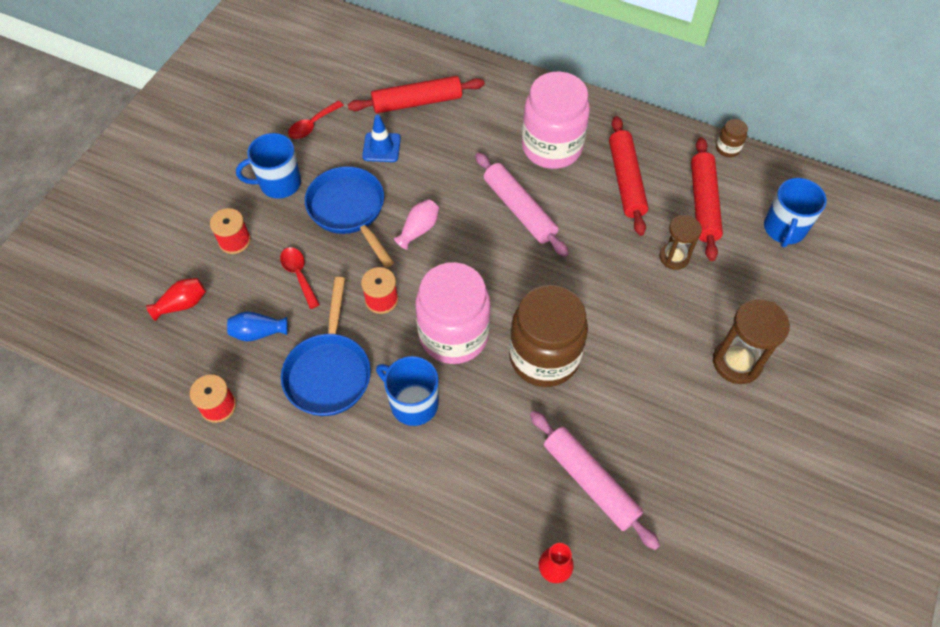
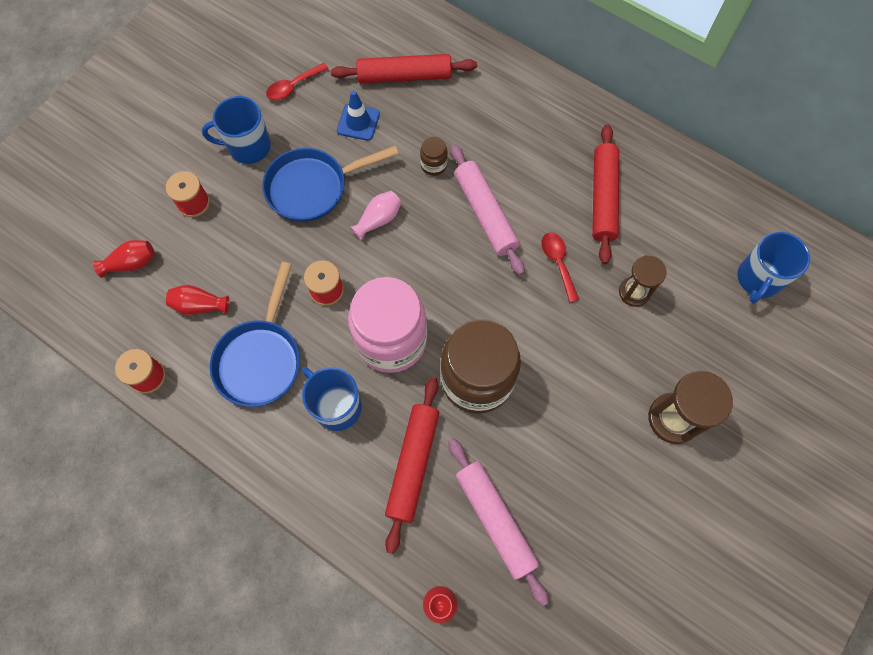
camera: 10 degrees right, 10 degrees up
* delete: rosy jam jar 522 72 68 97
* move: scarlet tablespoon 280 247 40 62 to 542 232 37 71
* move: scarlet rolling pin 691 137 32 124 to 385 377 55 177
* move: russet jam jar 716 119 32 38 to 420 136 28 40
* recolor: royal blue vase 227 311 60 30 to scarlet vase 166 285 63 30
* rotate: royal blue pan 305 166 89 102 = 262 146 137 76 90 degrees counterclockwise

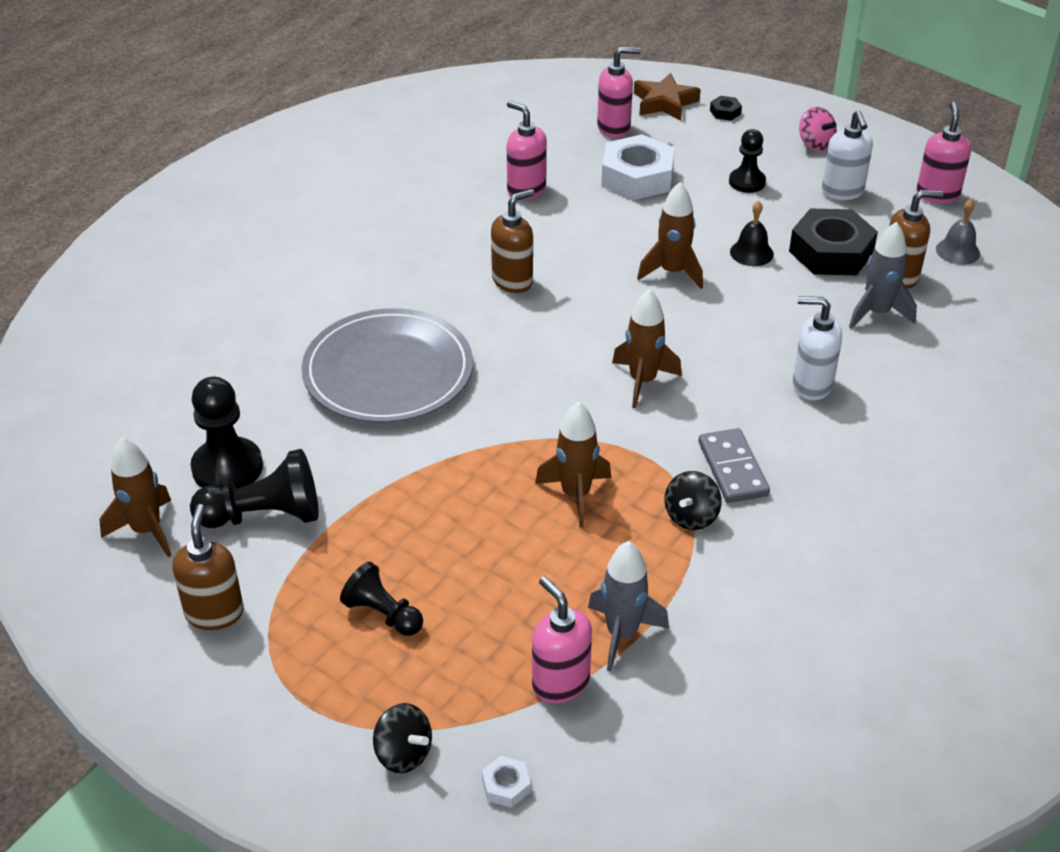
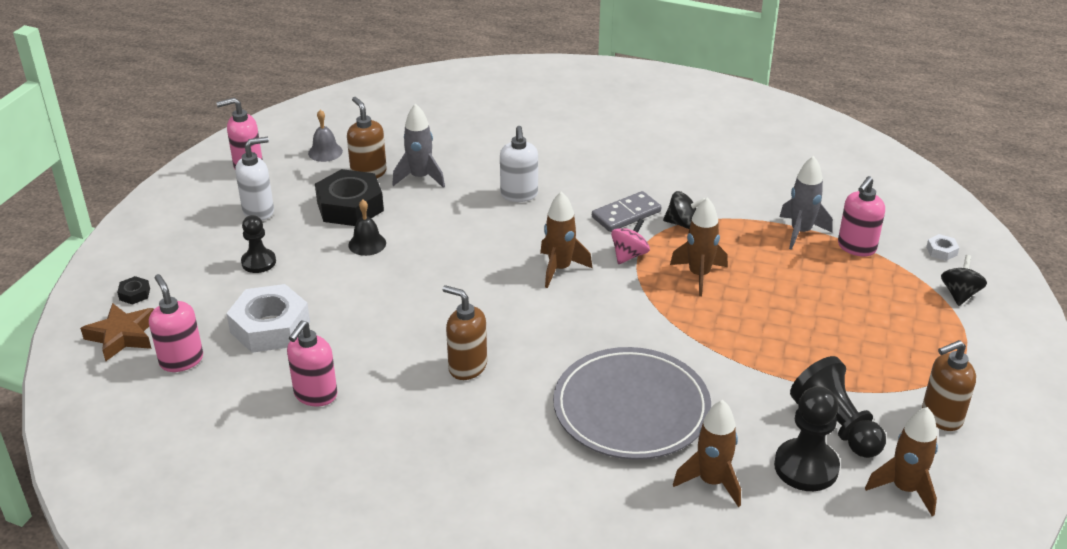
camera: 110 degrees left, 5 degrees down
* delete: jet-black game pawn 340 562 83 74
* move: russet rocket 637 182 66 107 to 673 400 68 107
* move: rosy whirligig 799 106 38 45 to 611 218 39 46

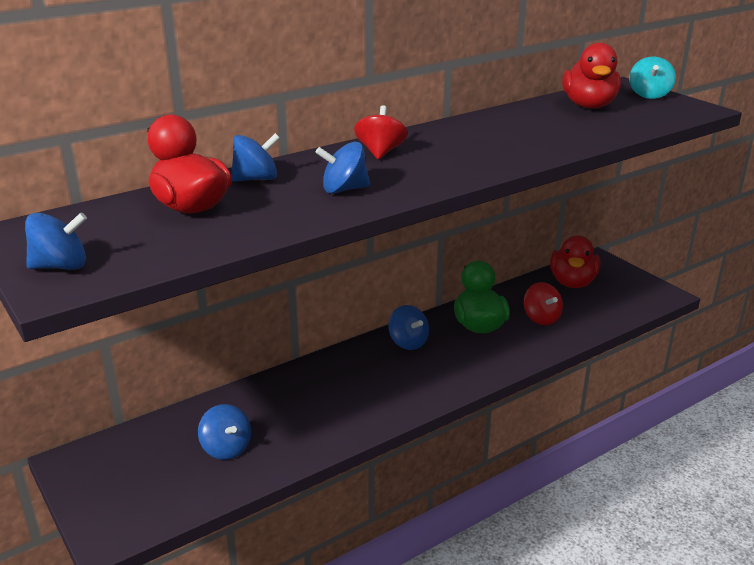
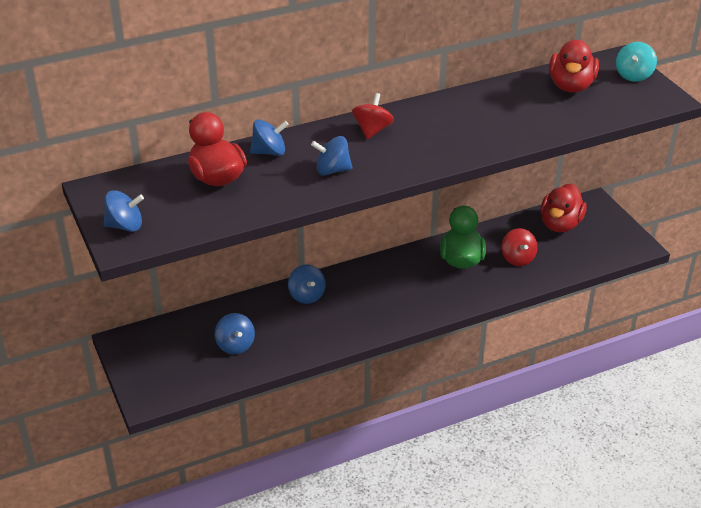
camera: 10 degrees right, 10 degrees up
* move: royal blue whirligig 388 305 41 45 to 288 264 38 40

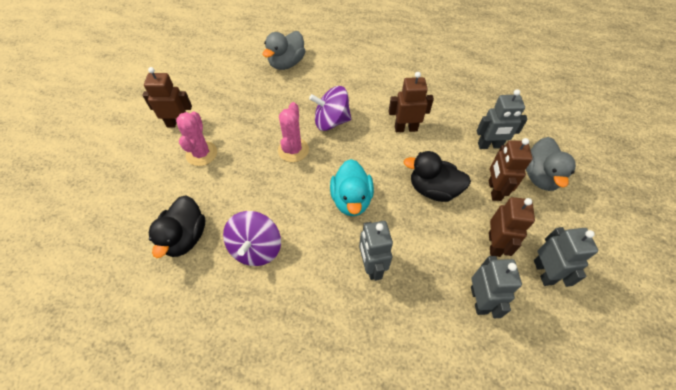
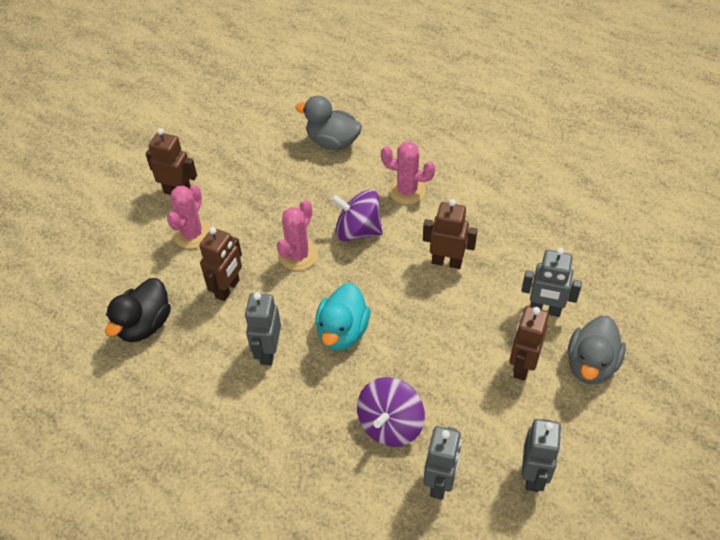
camera: 20 degrees right, 5 degrees down
* delete: jet-black rubber duck 404 151 67 51
* insert: rosy prickly plant 381 142 54 63
* move: purple whirligig 223 211 58 55 to 357 377 68 70
* move: ash-grey robot 359 221 34 60 to 245 292 36 73
* move: russet robot 489 197 46 60 to 199 227 43 74
* rotate: ash-grey rubber duck 263 31 42 39 = 295 96 67 54 60 degrees clockwise

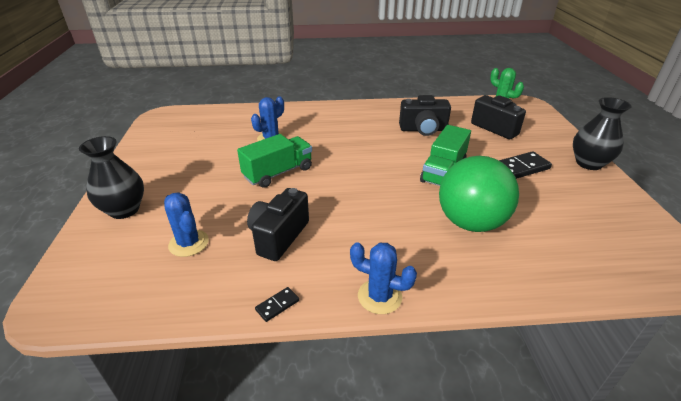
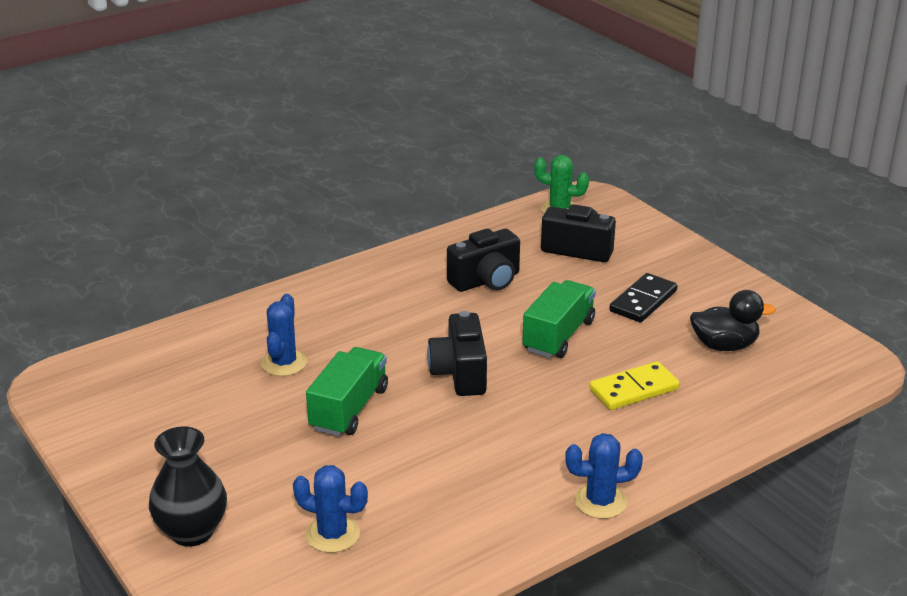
camera: 30 degrees left, 5 degrees down
* delete: jet-black domino 255 287 44 35
* delete: jet-black vase 573 97 59 73
* insert: jet-black rubber duck 690 290 86 61
* move: jet-black camera 247 188 62 73 to 427 311 60 85
* replace: green sphere 439 156 80 76 to bright yellow domino 589 361 91 49
* rotate: green truck 420 125 51 61 = 522 280 74 78 150 degrees counterclockwise

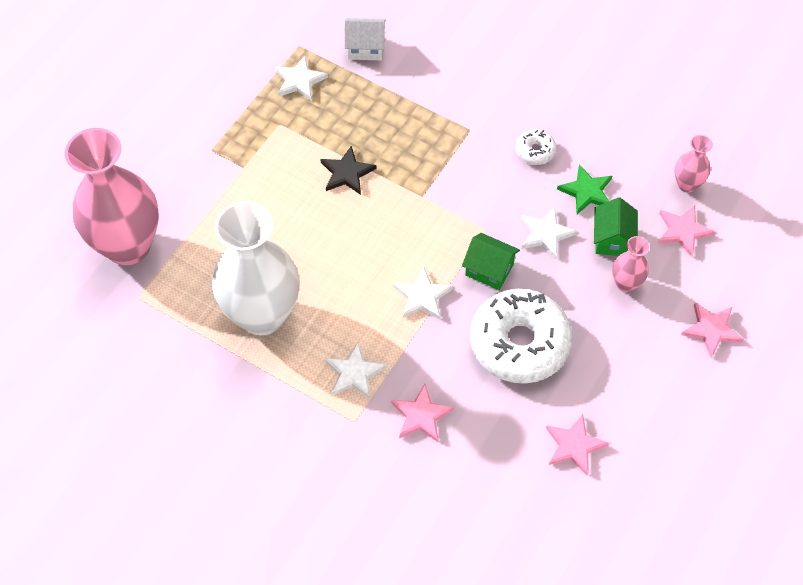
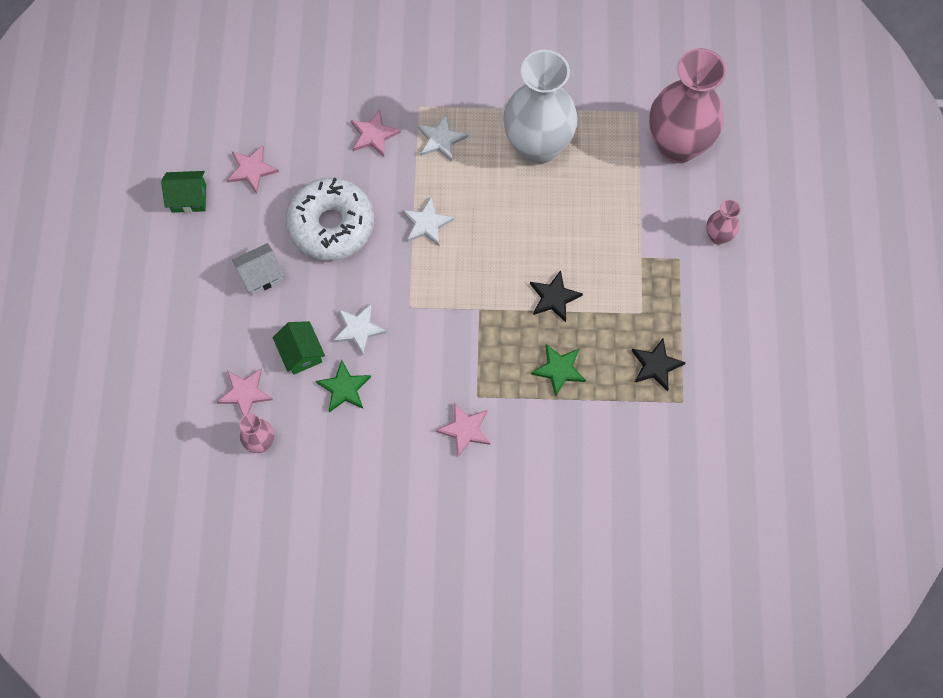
camera: 150 degrees right, 10 degrees up
* delete: white donut 515 129 41 36
* insert: green five-pointed star 531 344 55 52
* move: white house 344 18 42 42 to 232 243 52 53
* move: green house 462 233 58 57 to 161 171 45 42
* move: rosy vase 612 236 38 56 to 706 199 35 45
* move: rosy five-pointed star 681 302 63 56 to 436 402 54 55
* recolor: white five-pointed star 275 56 53 45 to jet-black five-pointed star 631 338 55 53

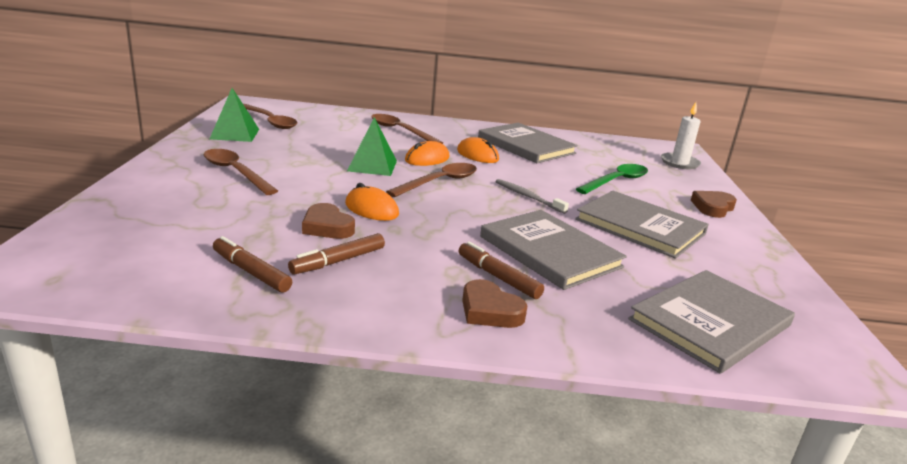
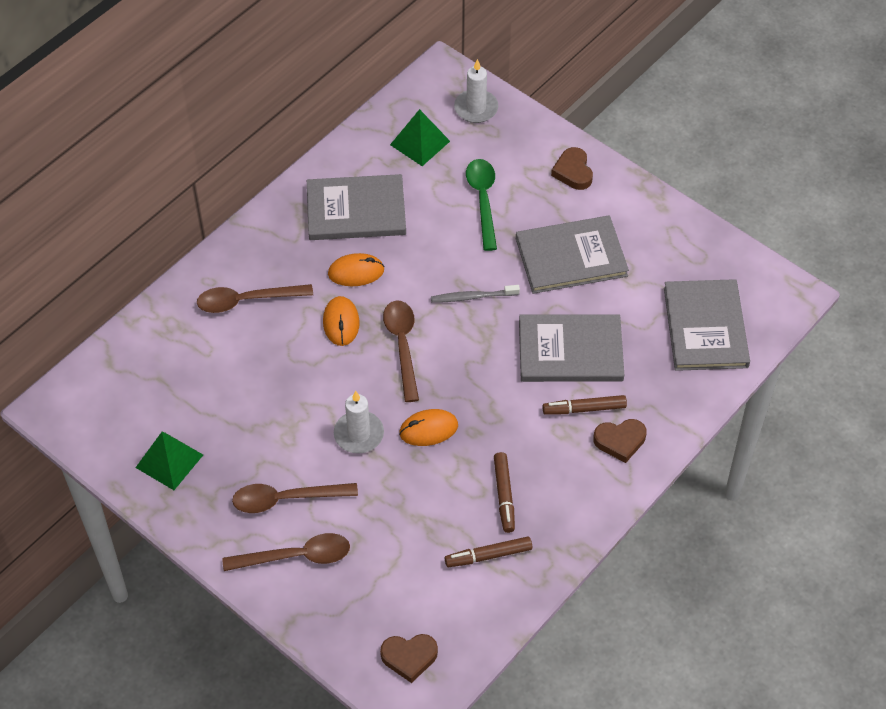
camera: 50 degrees left, 30 degrees up
* insert: white candle 334 391 50 62
* move: russet tablespoon 243 104 54 25 to 223 533 127 38
* move: russet heart 302 203 53 36 to 380 634 58 49
* move: green pyramid shape 347 117 50 59 to 390 109 60 57

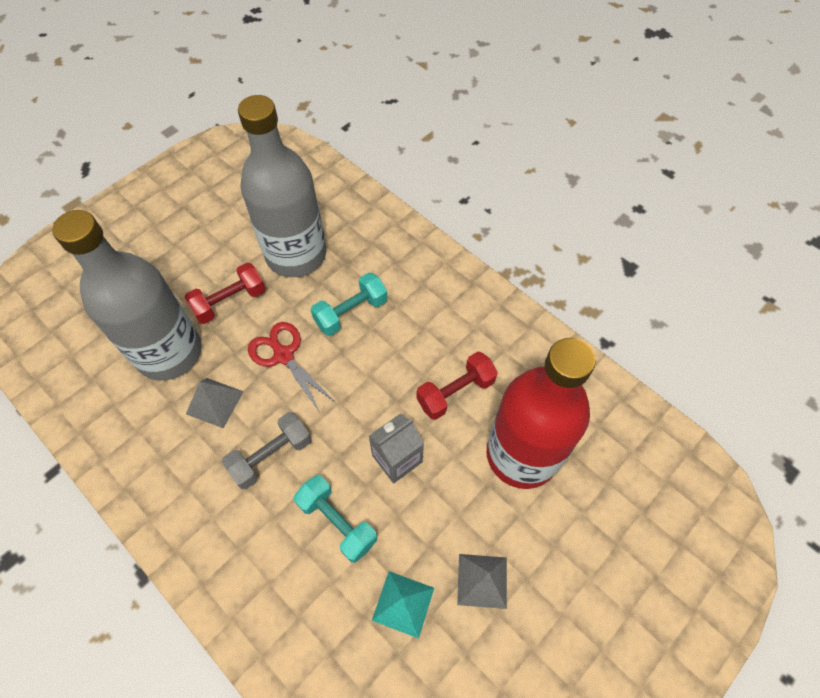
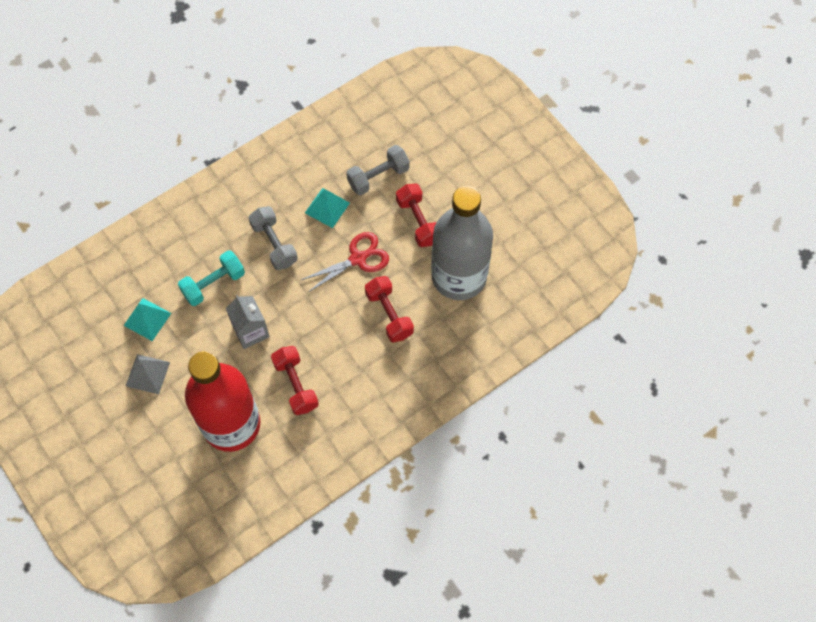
camera: 100 degrees right, 5 degrees up
* replace: ash-grey bottle 53 210 149 171 to ash-grey dumbbell 346 145 64 50
* recolor: ash-grey pyramid shape 186 378 58 51 to teal pyramid shape 305 188 45 40
* recolor: teal dumbbell 311 272 76 64 to scarlet dumbbell 365 276 49 67

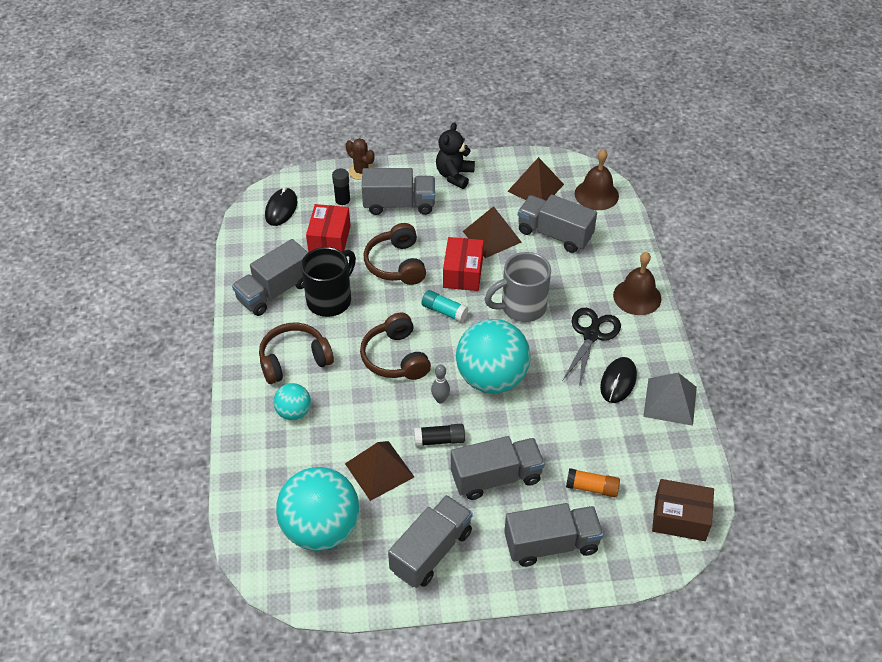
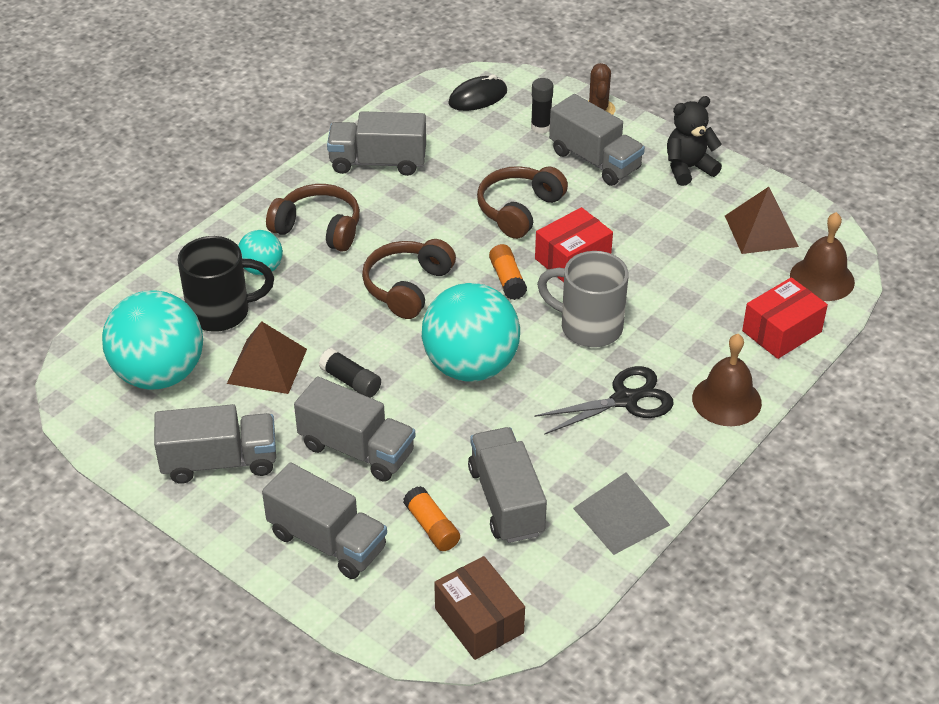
camera: 45 degrees right, 5 degrees down
* delete: ash-grey tenpin 431 364 19 39
* delete: russet pyramid shape 463 206 58 52
* delete: jet-black computer mouse 600 357 37 46
* move: jet-black tea mug 301 247 55 70 to 178 236 96 96
* move: scarlet package 306 204 45 49 to 742 277 86 82
* move: ash-grey truck 518 194 79 59 to 468 427 79 116
* recolor: teal glue stick 422 290 47 32 to orange-coloured glue stick 489 244 38 56

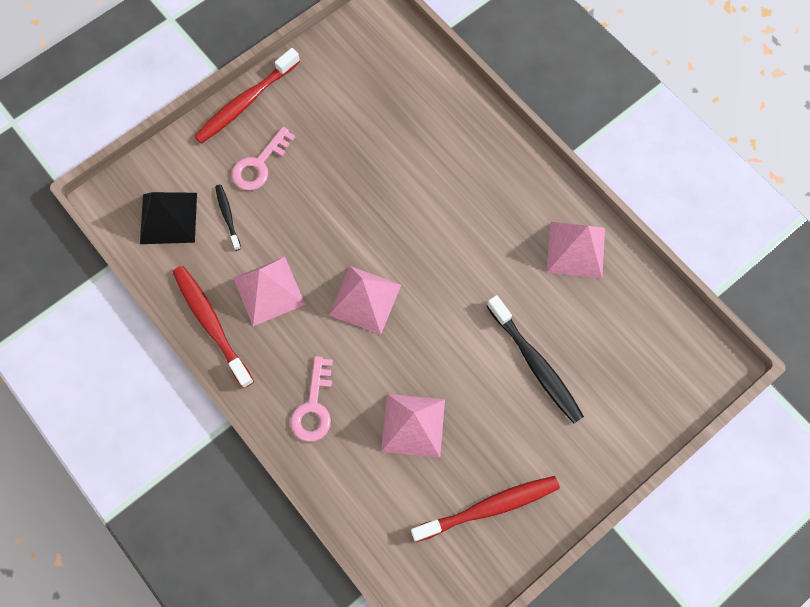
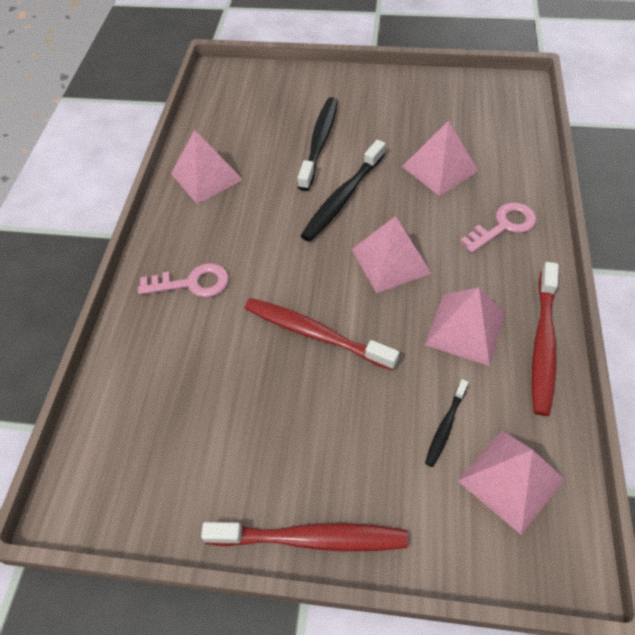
camera: 130 degrees left, 15 degrees down
* insert: jet-black dental brush 300 140 86 102
* move: rosy latchkey 231 127 65 64 to 138 263 91 34
* move: scarlet dental brush 411 476 149 66 to 244 298 155 73
* recolor: jet-black pyramid shape 140 192 57 52 to rosy pyramid shape 458 430 107 105

